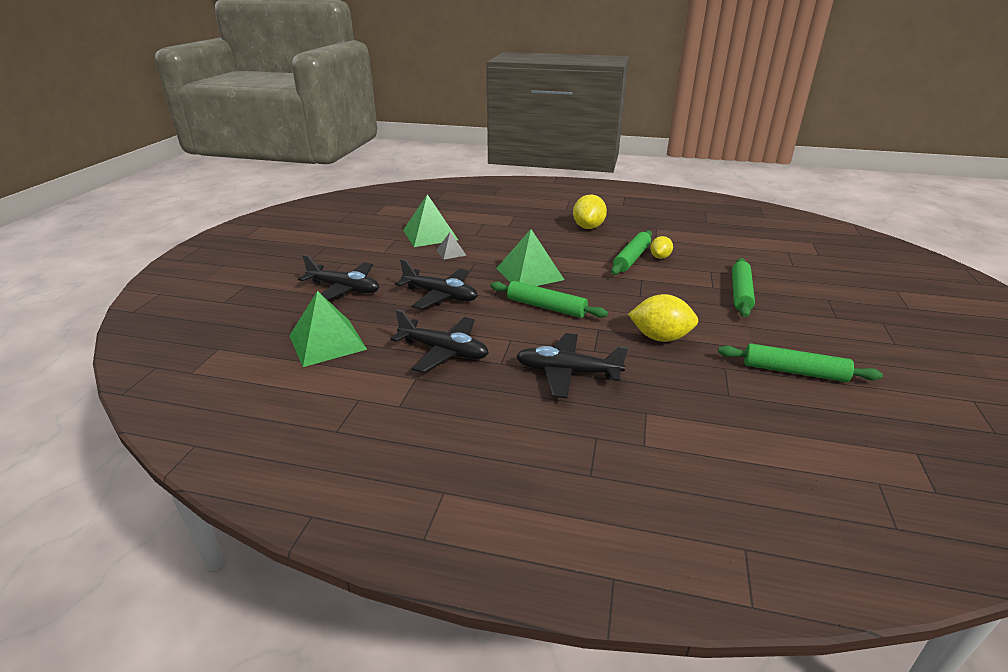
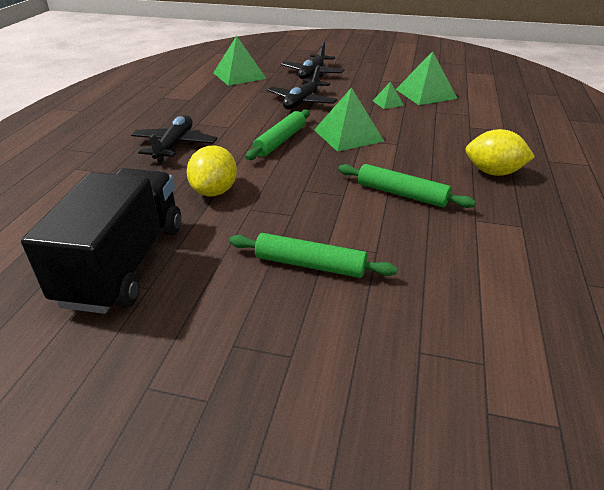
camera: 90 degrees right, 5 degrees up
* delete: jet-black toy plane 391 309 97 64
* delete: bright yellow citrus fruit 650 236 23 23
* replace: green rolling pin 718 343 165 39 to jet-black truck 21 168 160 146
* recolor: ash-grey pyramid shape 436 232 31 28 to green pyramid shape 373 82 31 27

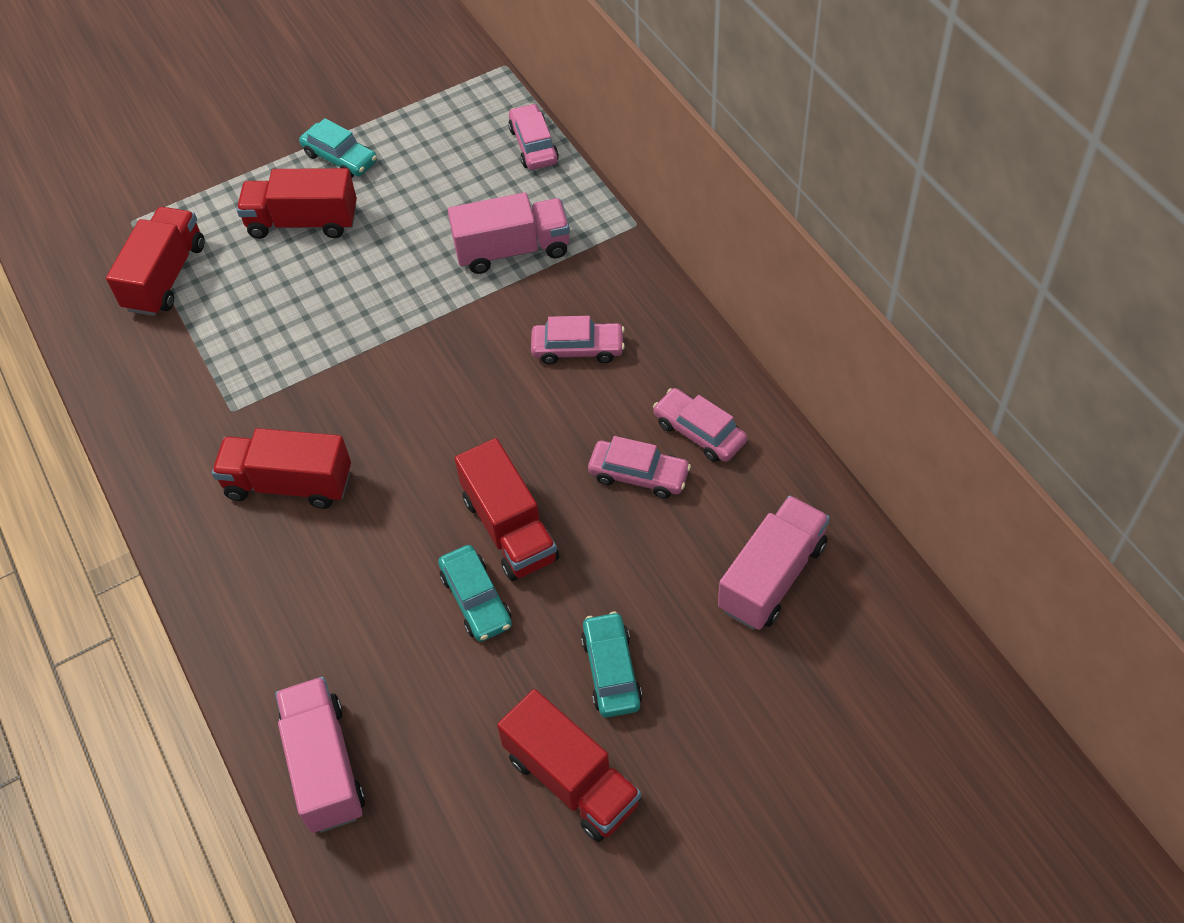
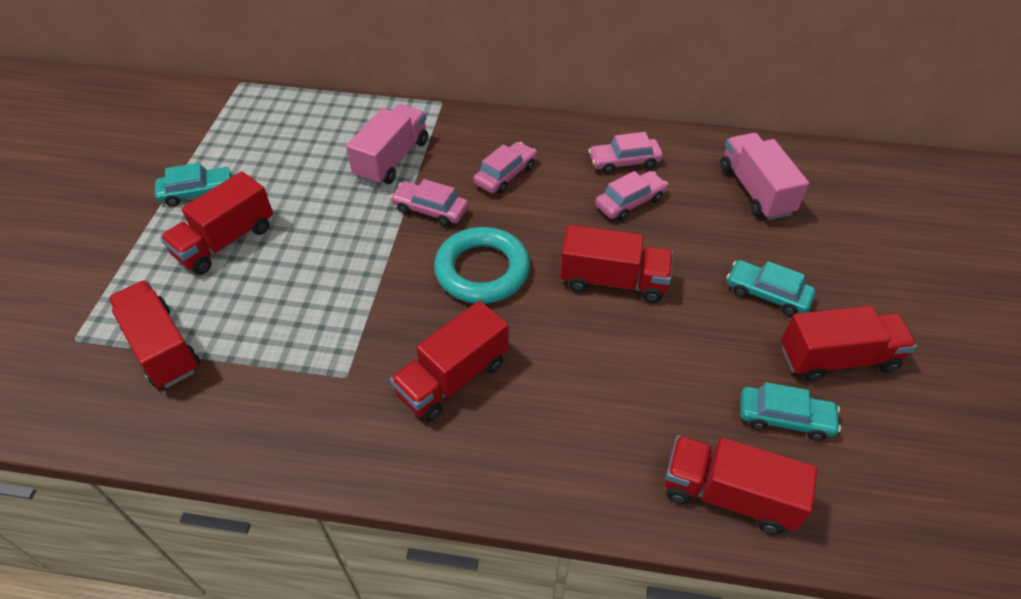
camera: 55 degrees left, 5 degrees down
* insert: teal ring 434 227 96 77
* move: teal car 438 545 74 97 to 740 382 101 59
* move: rosy car 508 103 51 67 to 390 179 78 48
* recolor: rosy truck 275 677 90 156 to scarlet truck 665 436 152 98

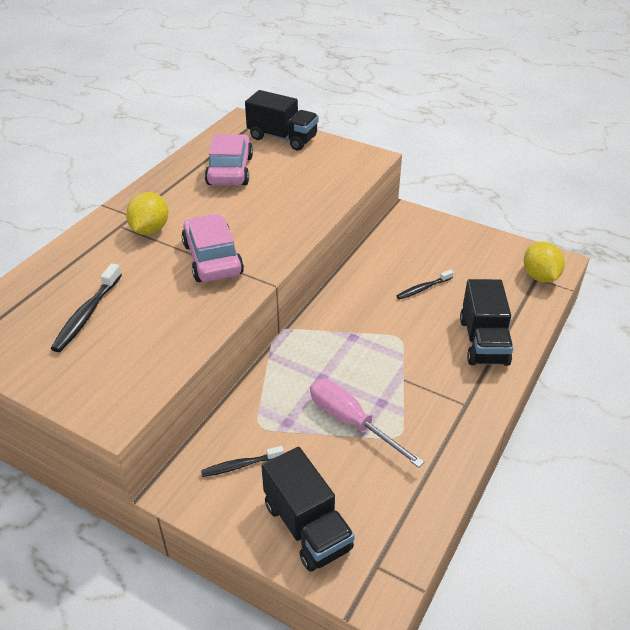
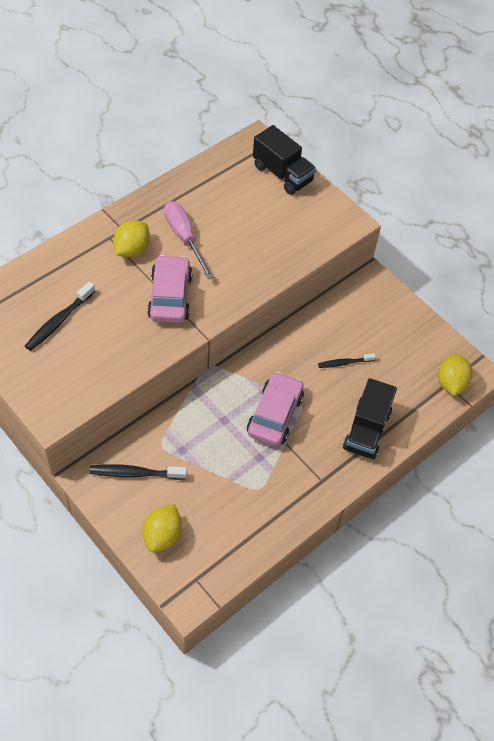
camera: 15 degrees right, 15 degrees up
* move: rosy car 205 134 48 51 to 247 372 57 74
* move: rosy flat screwdriver 310 379 114 89 to 164 201 50 78
* replace: jet-black truck 261 447 94 125 to bright yellow citrus fruit 142 504 40 48
* resize: jet-black dental brush 201 446 83 31 = 89 464 98 16 x1.54

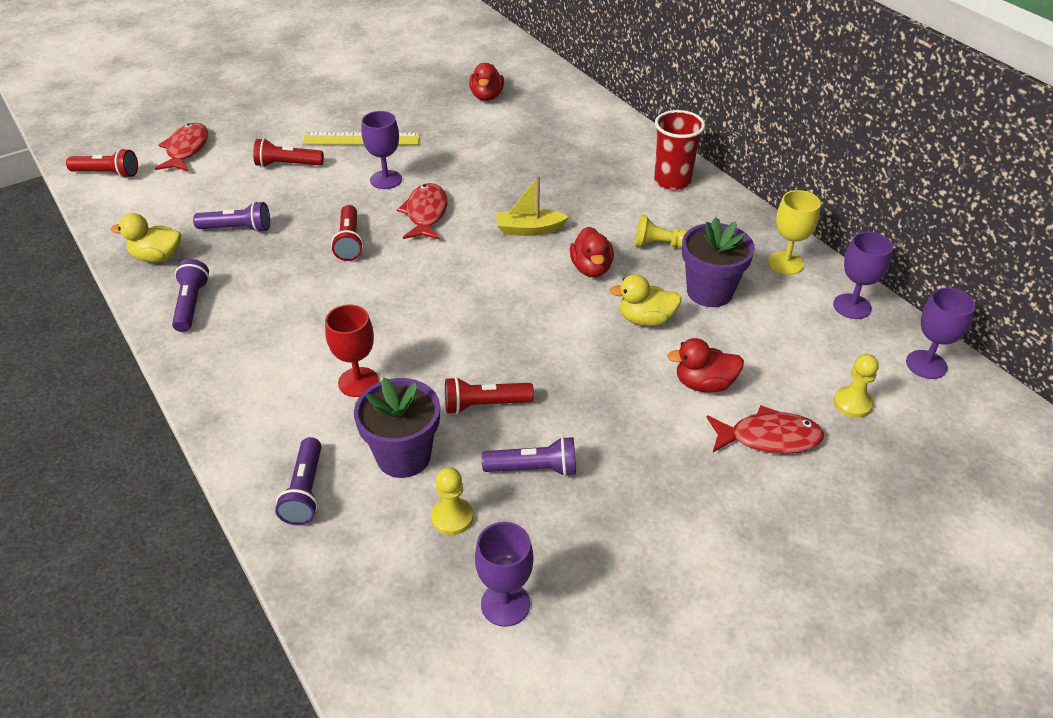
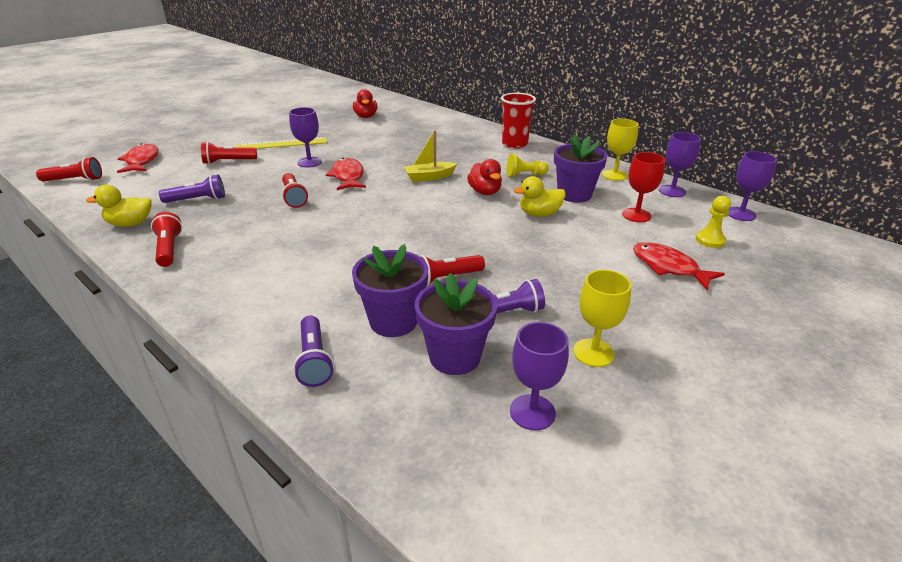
camera: 15 degrees left, 10 degrees down
* delete: scarlet rubber duck 667 338 77 54
* insert: bright yellow goblet 573 270 58 97
* move: scarlet goblet 325 305 54 92 to 622 152 43 70
* replace: bright yellow game pawn 431 467 42 68 to purple plant pot 415 273 82 102
* recolor: purple flashlight 172 259 37 73 to scarlet flashlight 151 212 31 55
* rotate: scarlet fish figure 706 405 118 49 = 633 242 92 48 120 degrees counterclockwise

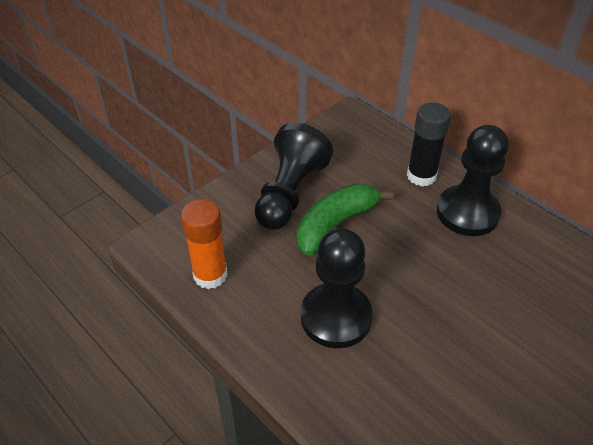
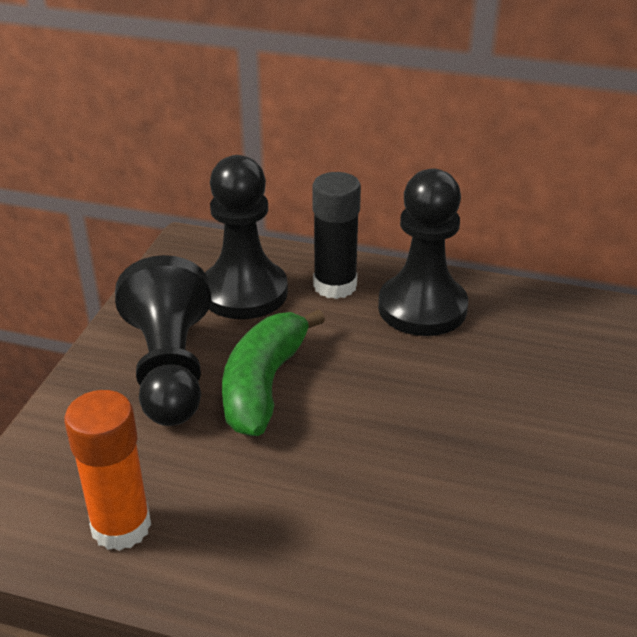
camera: 30 degrees left, 10 degrees down
* move: jet-black game pawn 301 228 72 120 to 205 155 83 164

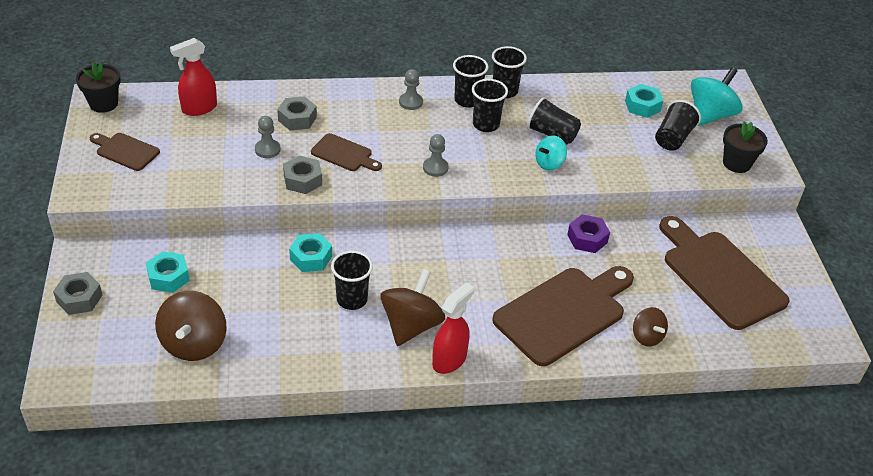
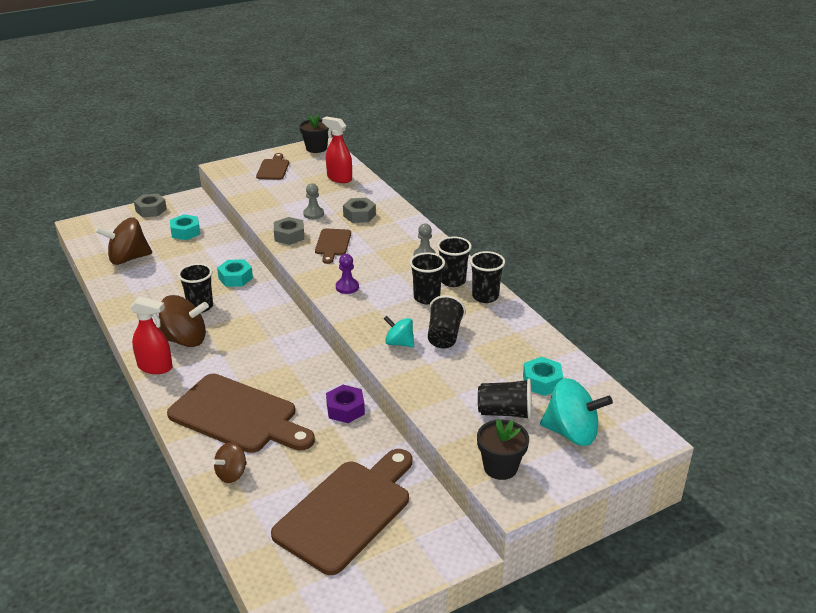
camera: 70 degrees right, 10 degrees down
* recolor: ash-grey game pawn 423 134 26 43 to purple game pawn 336 254 23 40

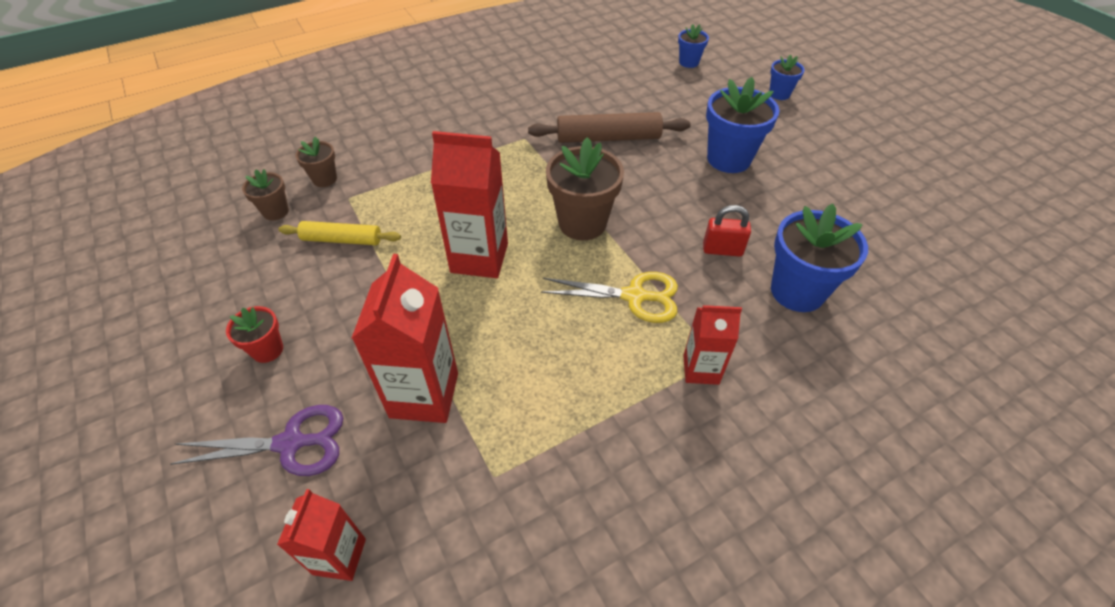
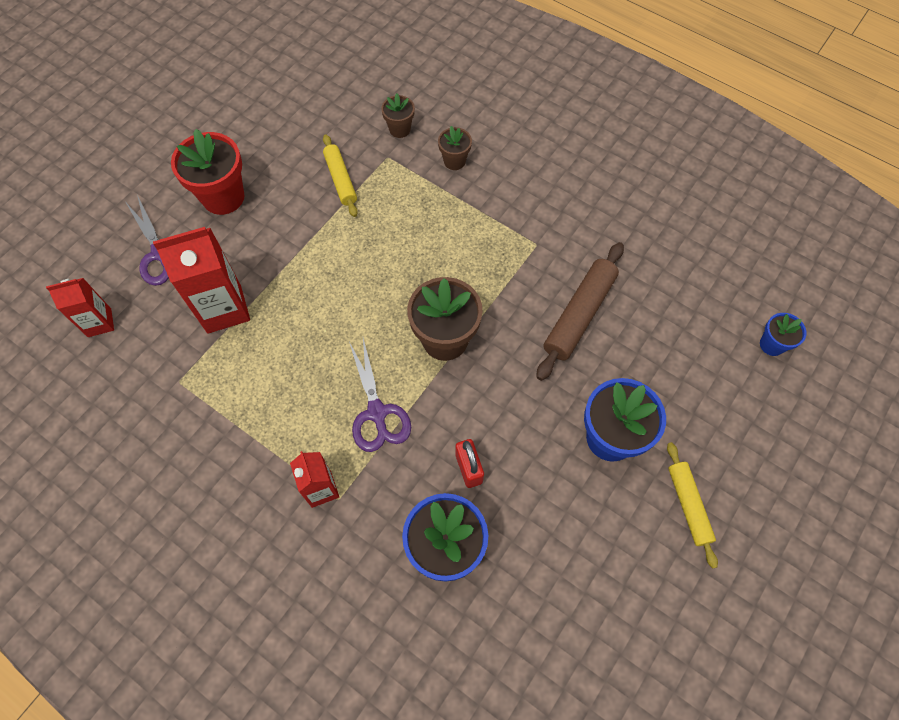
camera: 65 degrees right, 15 degrees up
* delete: scarlet juice carton 431 131 77 147
* delete: royal blue plant pot 769 54 36 46
* insert: bright yellow rolling pin 667 442 51 126
* move: russet plant pot 242 169 47 52 to 438 126 34 44
* recolor: bright yellow scissors 541 272 137 51 to purple scissors 349 339 62 113
* rotate: russet rolling pin 528 112 163 31 = 537 242 87 139 60 degrees clockwise
* resize: scarlet plant pot 226 306 57 57 = 171 129 74 86 x1.88

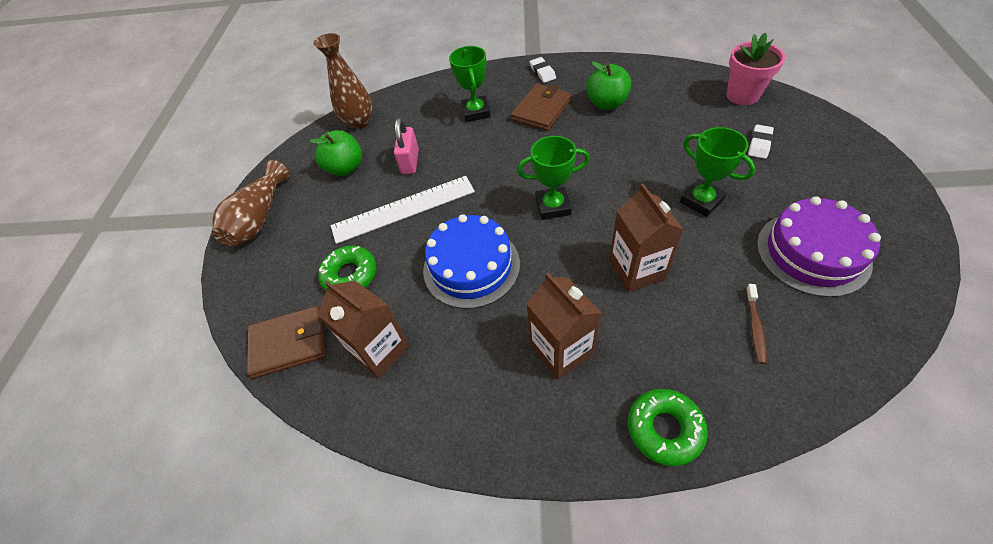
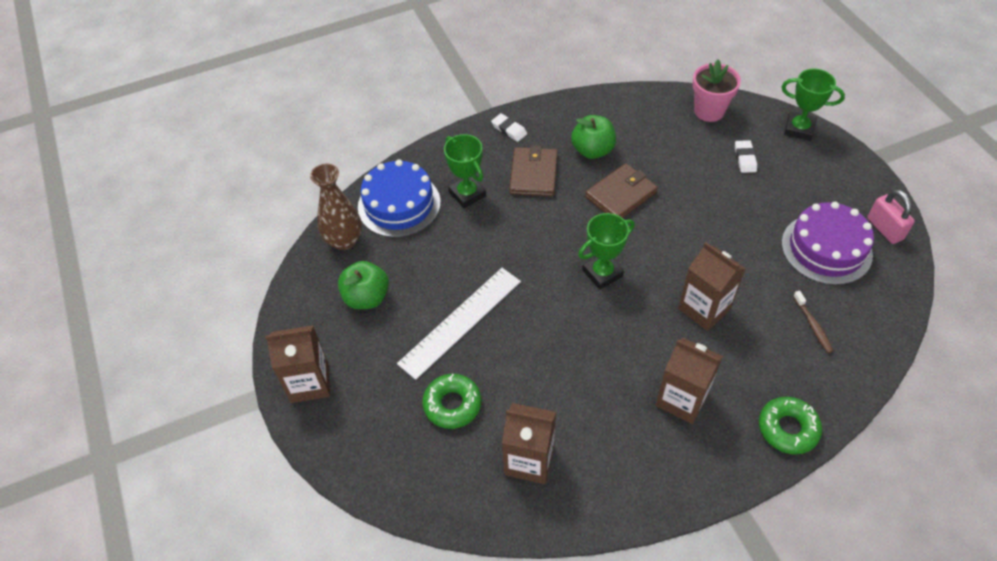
camera: 30 degrees left, 0 degrees up
* move: russet card wallet 247 306 79 73 to 585 163 73 55
* move: rosy lock 394 118 25 56 to 867 189 48 55
* move: royal blue layer cake 423 214 97 95 to 358 160 83 77
* move: green award cup 680 127 76 90 to 782 69 63 72
* replace: russet vase 212 160 78 86 to russet juice carton 265 325 65 78

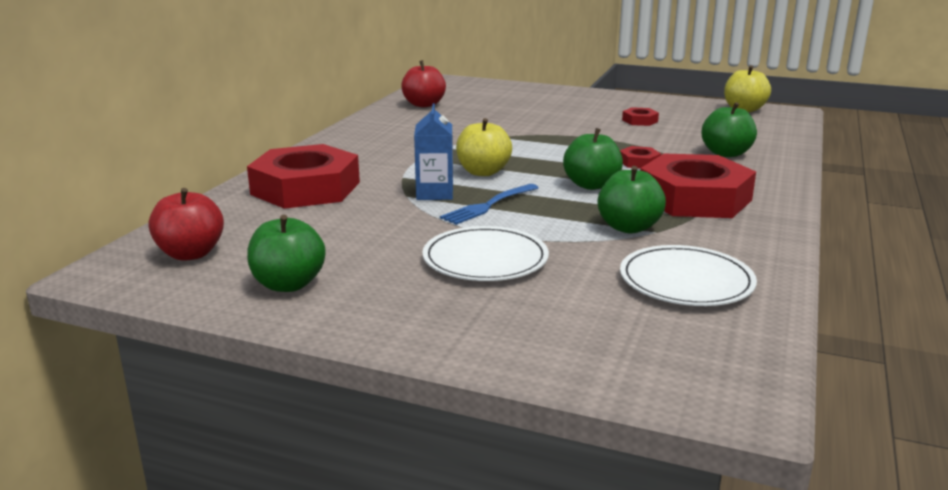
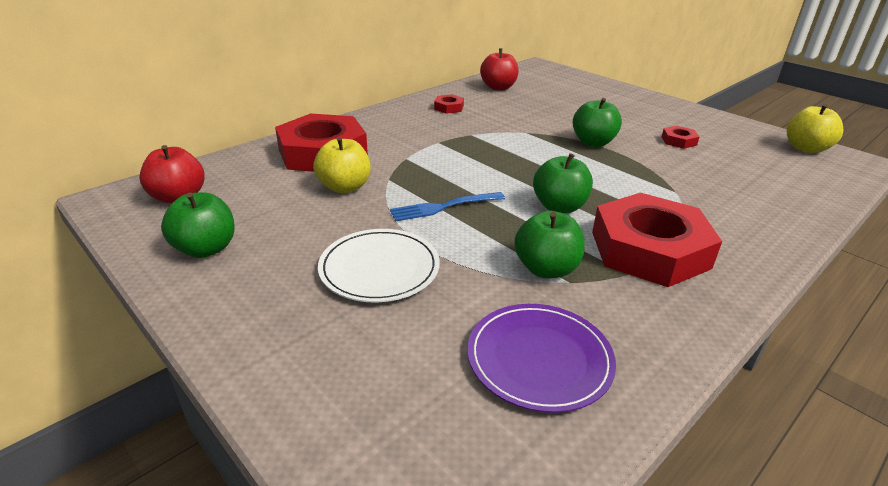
camera: 25 degrees right, 10 degrees up
* delete: royal blue juice carton 414 104 39 96
* move: bright yellow apple fruit 456 118 56 58 to 313 137 58 56
* move: scarlet nut 620 146 41 23 to 434 94 30 20
* move: green apple fruit 701 102 56 55 to 573 98 49 49
* recolor: white flat dish 620 245 137 61 to purple flat dish 468 304 148 109

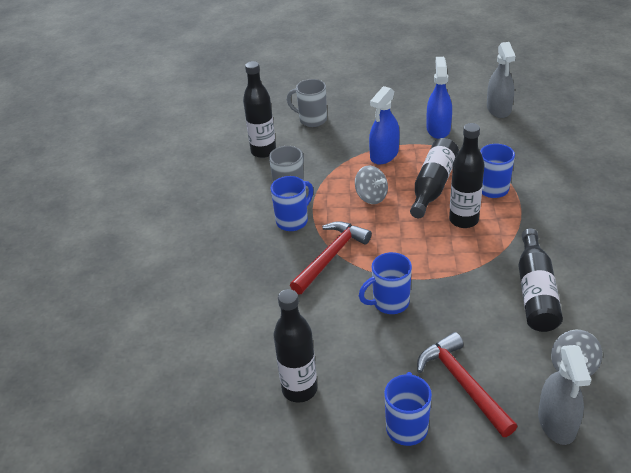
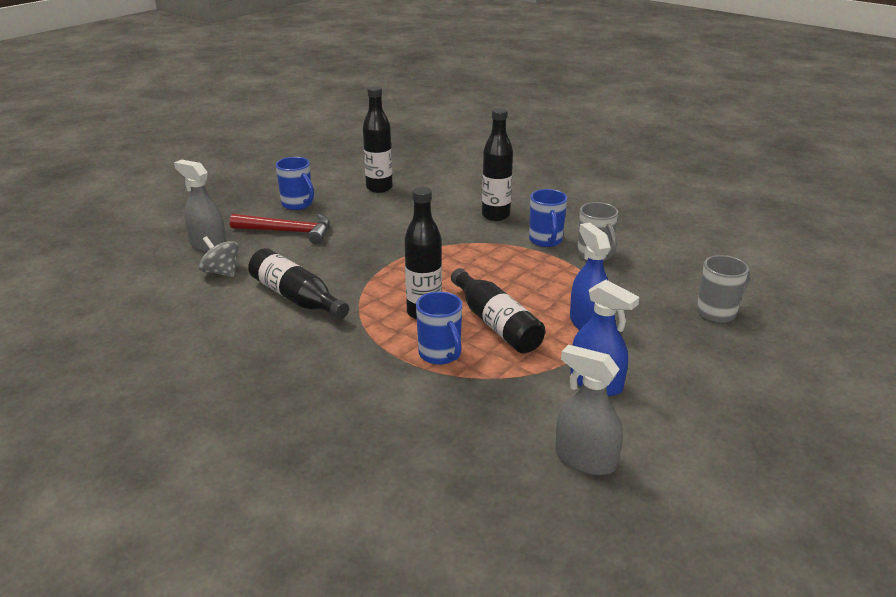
camera: 125 degrees right, 10 degrees down
* delete: scarlet carpenter's hammer 290 221 82 74
* delete: ash-grey whirligig 355 165 33 39
* delete: royal blue tea mug 359 252 53 62
* move: jet-black bottle 243 61 33 97 to 482 108 31 113

